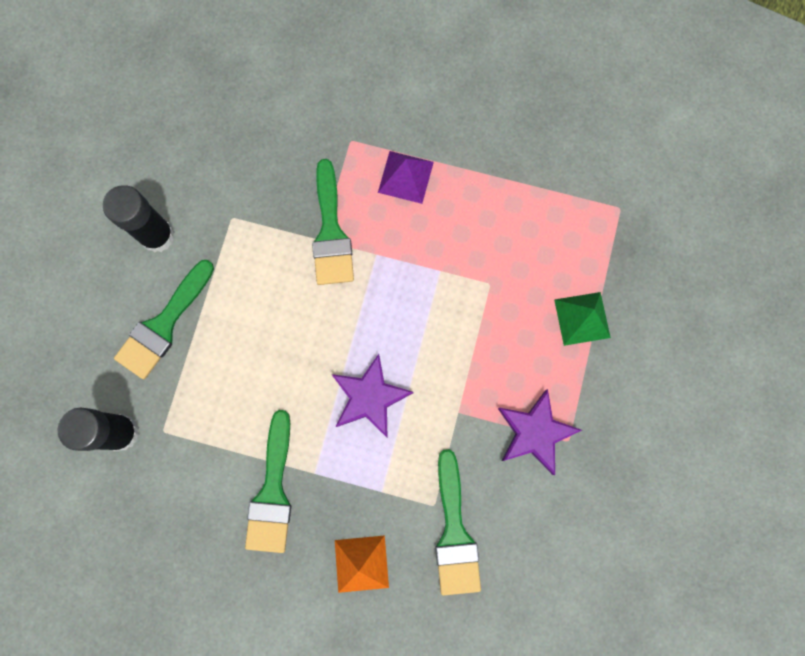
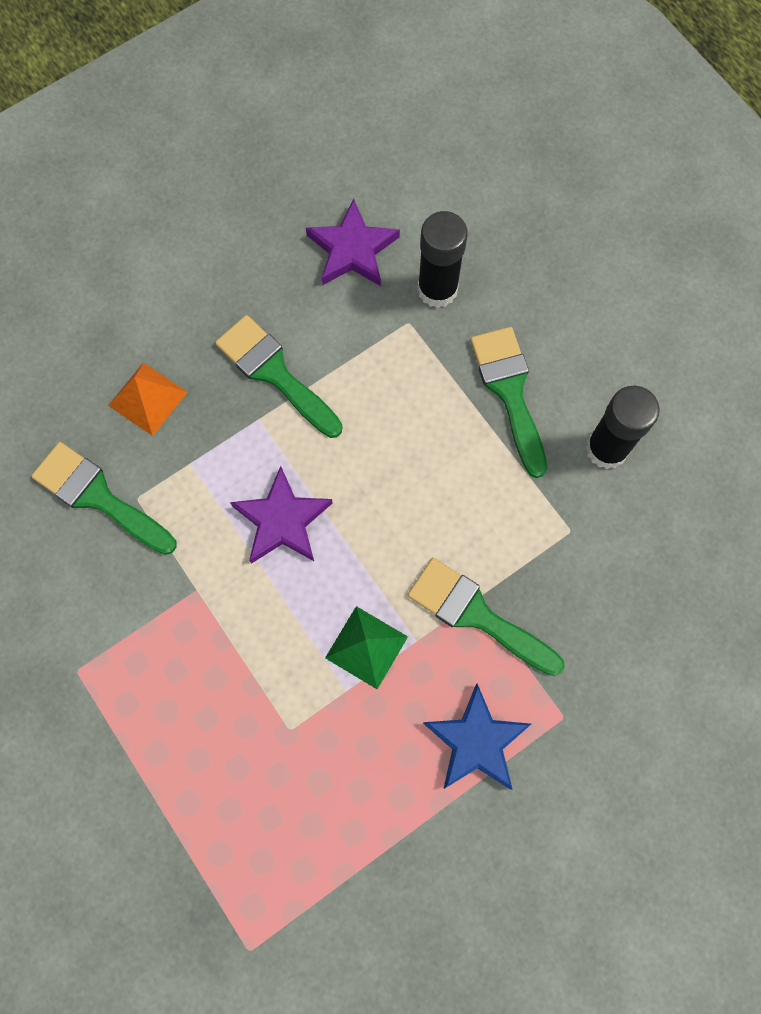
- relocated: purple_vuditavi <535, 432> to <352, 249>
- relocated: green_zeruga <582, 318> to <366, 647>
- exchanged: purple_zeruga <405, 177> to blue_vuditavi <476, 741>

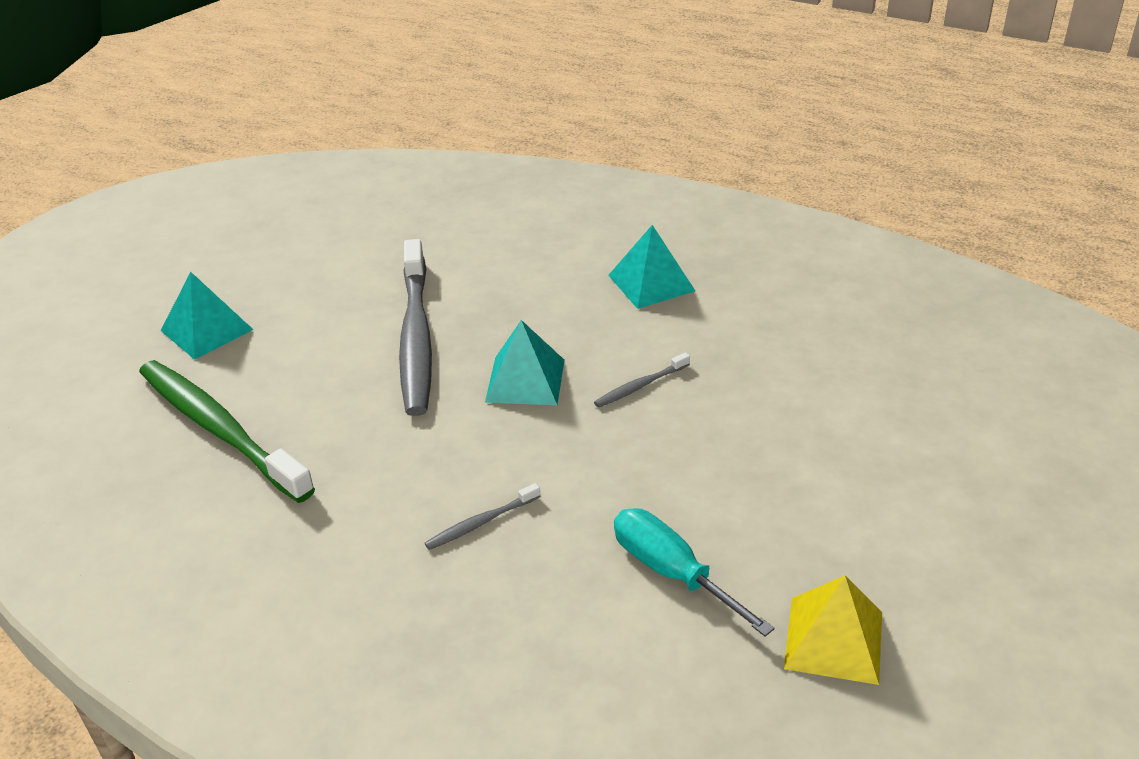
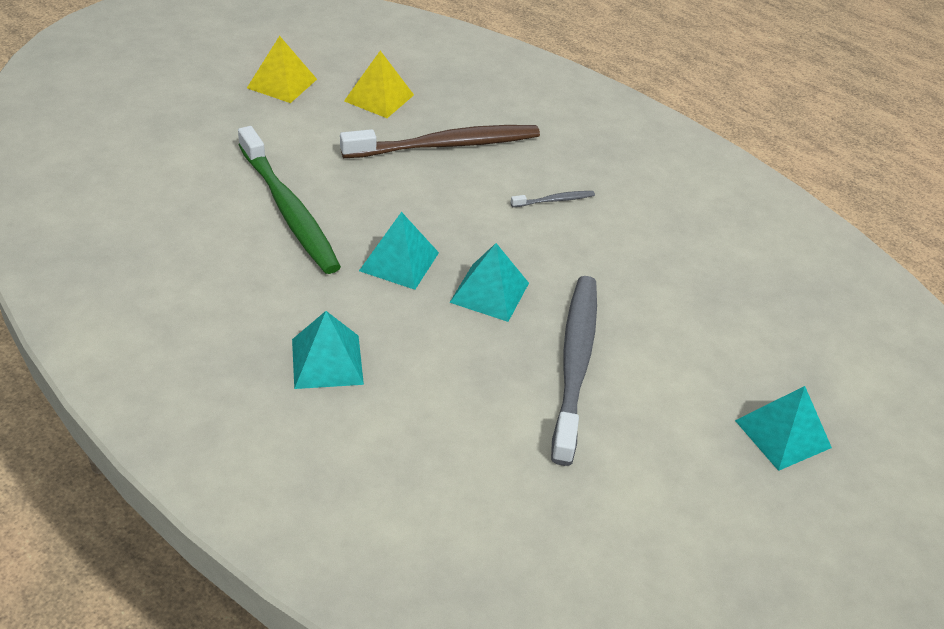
- appeared: yellow_zeruga <282, 83>
- relocated: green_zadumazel <219, 429> to <288, 210>
- exchanged: grey_zadumazel <640, 386> to turquoise_zeruga <399, 261>
- exchanged: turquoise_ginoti <672, 573> to brown_zadumazel <447, 145>

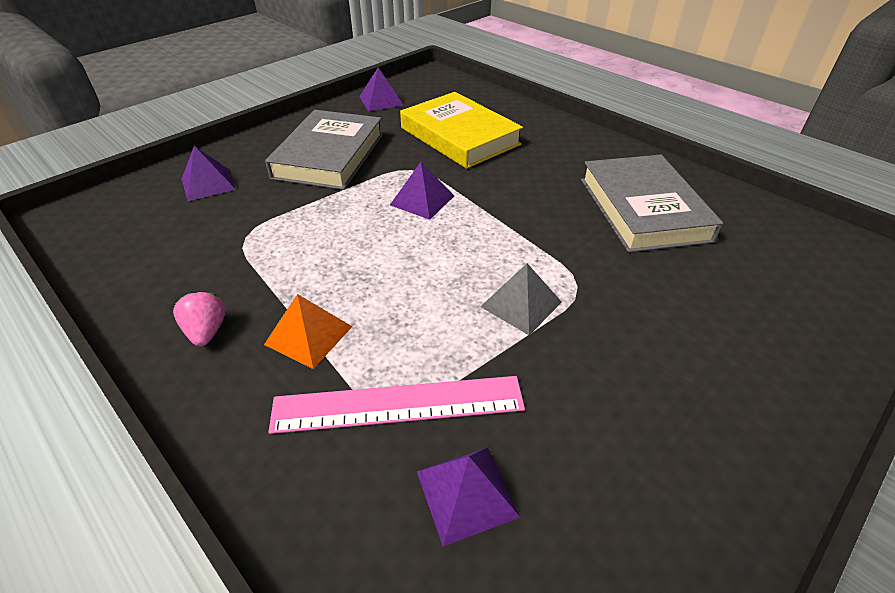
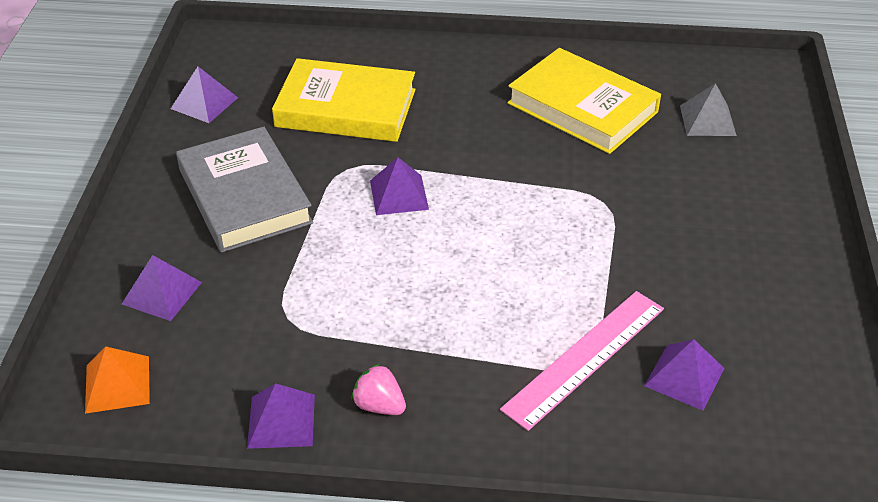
- appeared: purple_zeruga <281, 421>
- relocated: orange_zeruga <308, 335> to <117, 384>
- relocated: grey_zeruga <521, 304> to <707, 120>
- colour: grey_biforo <643, 209> to yellow_biforo <582, 108>

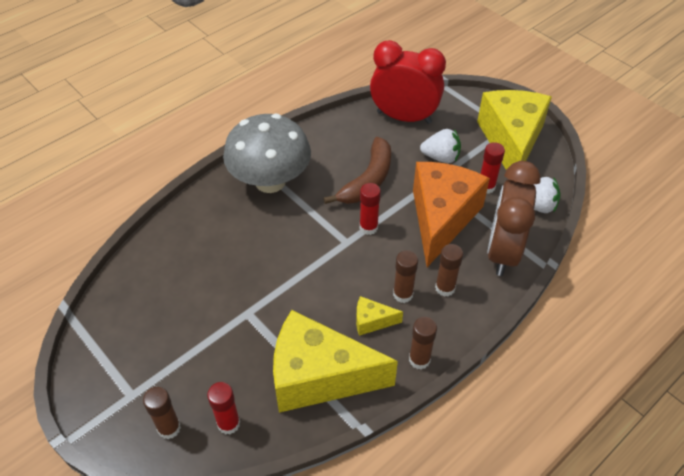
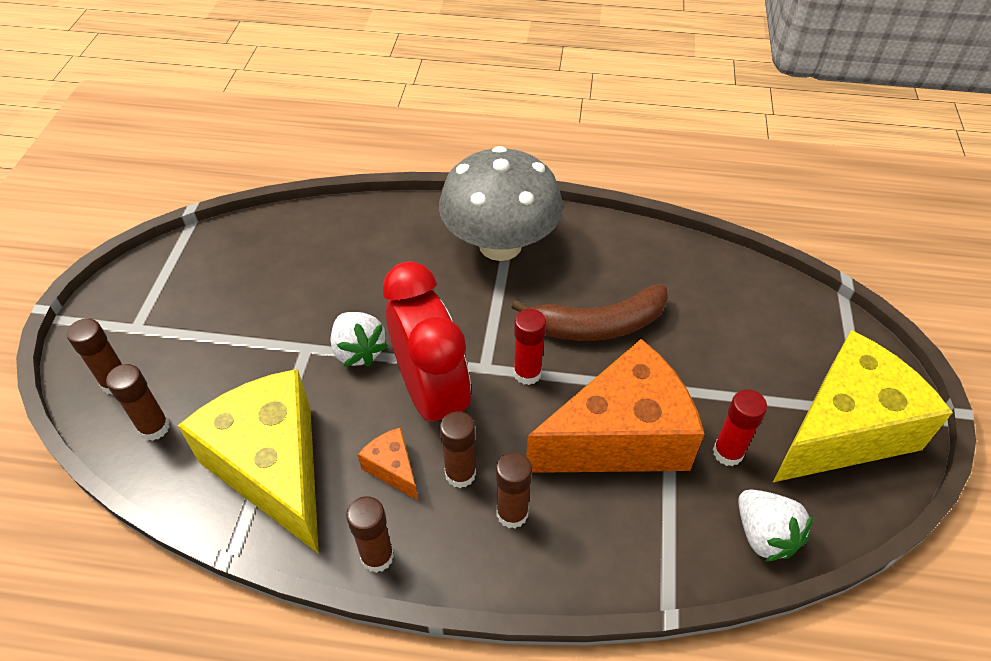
- missing: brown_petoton <503, 251>
- relocated: red_petoton <404, 117> to <432, 395>
- relocated: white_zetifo <441, 157> to <358, 351>
- colour: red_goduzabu <228, 423> to brown_goduzabu <154, 428>
- colour: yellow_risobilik <372, 321> to orange_risobilik <393, 468>

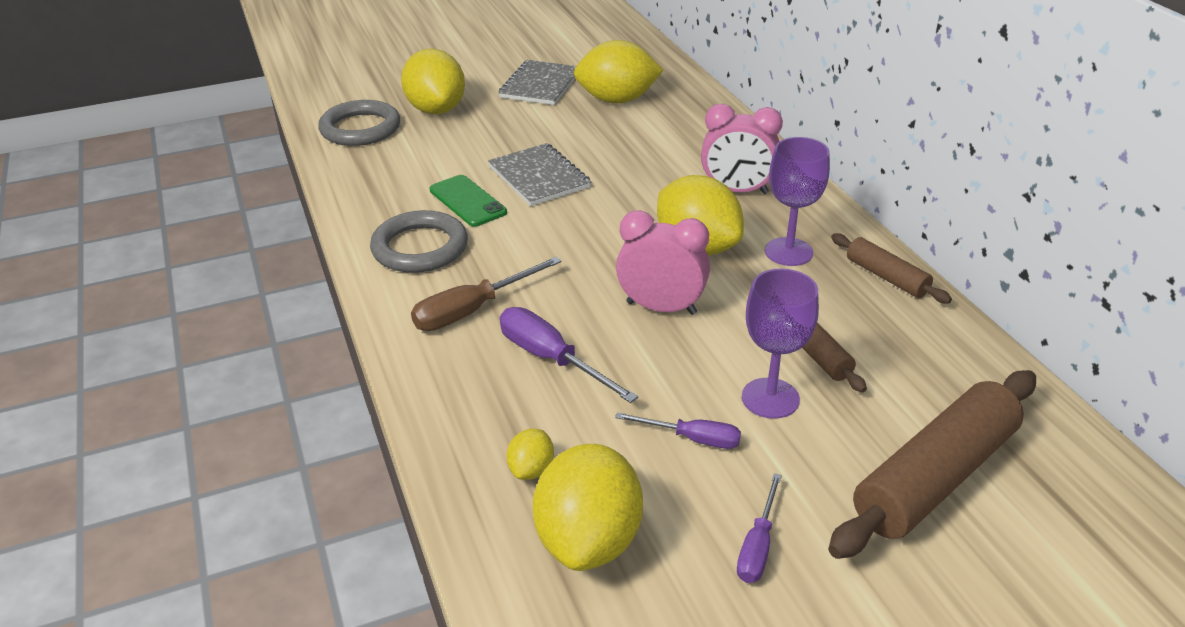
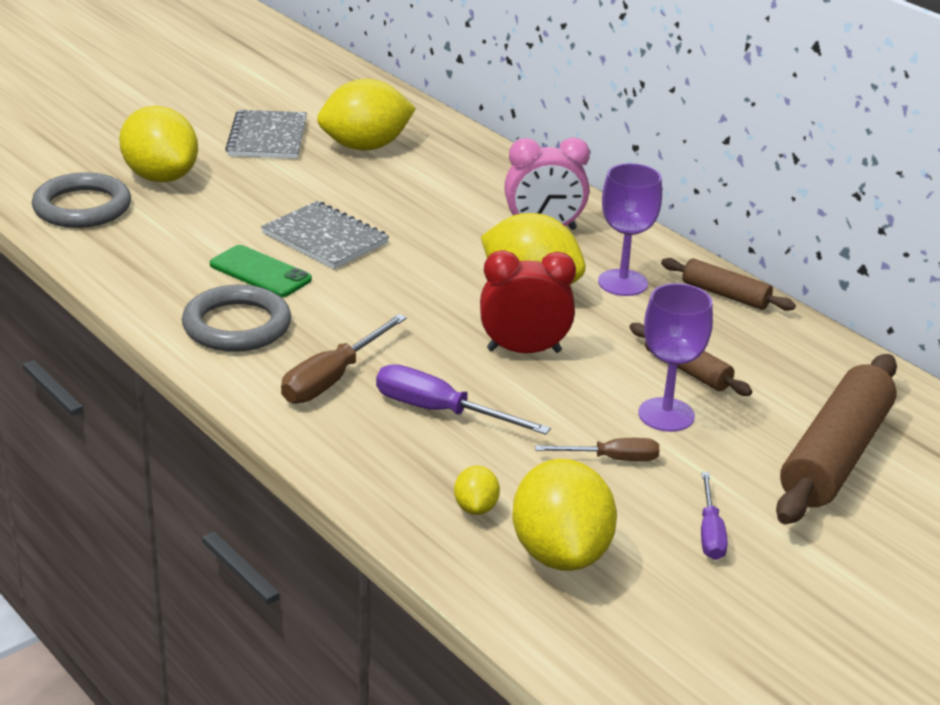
- colour: purple_ginoti <692, 439> to brown_ginoti <612, 459>
- colour: pink_petoton <661, 308> to red_petoton <524, 350>

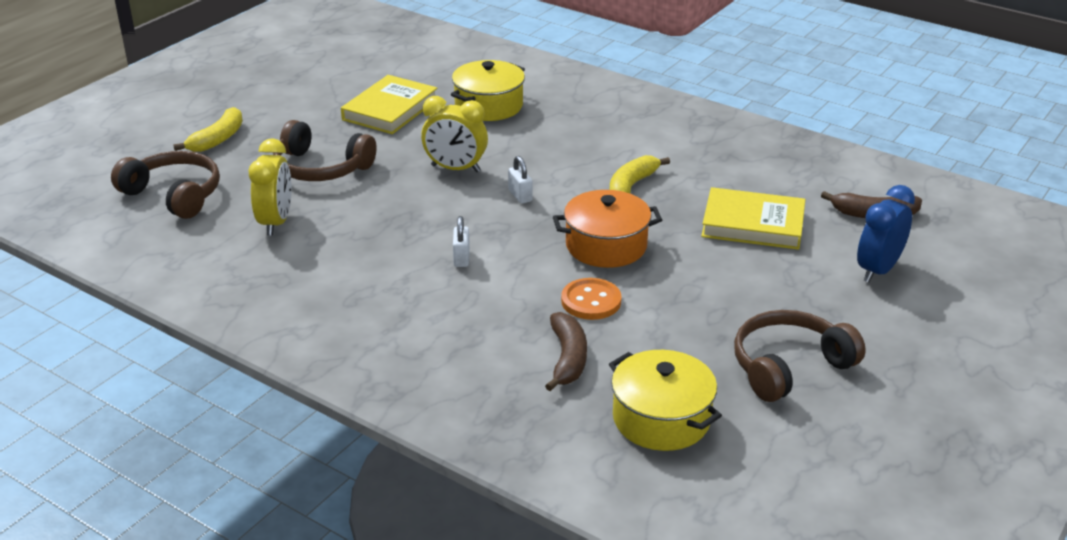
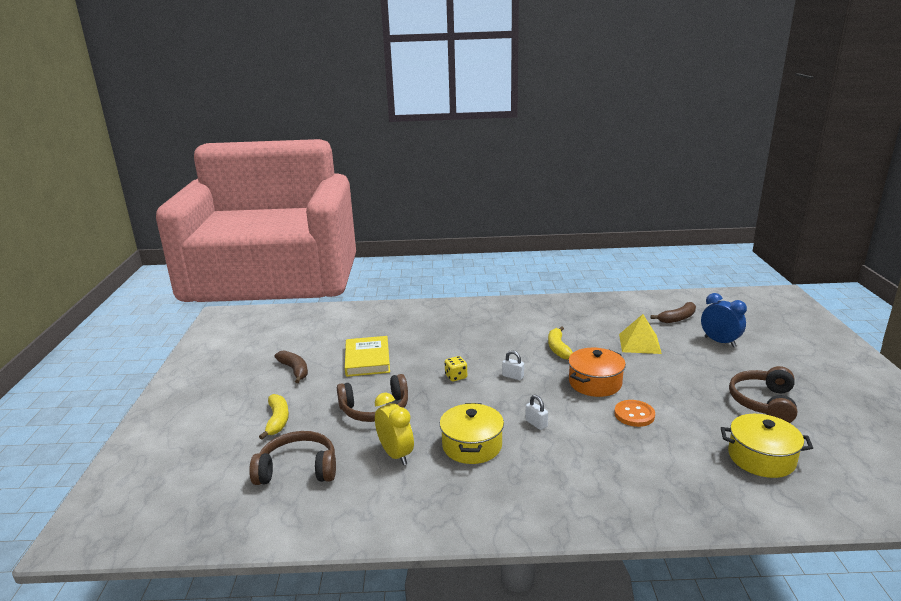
- relocated: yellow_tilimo <489, 106> to <472, 445>
- relocated: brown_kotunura <567, 358> to <294, 370>
- exchanged: yellow_petoton <455, 169> to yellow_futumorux <456, 377>
- exchanged: yellow_biforo <753, 224> to yellow_zeruga <639, 343>
- spun: blue_petoton <877, 270> = <720, 342> 135 degrees clockwise

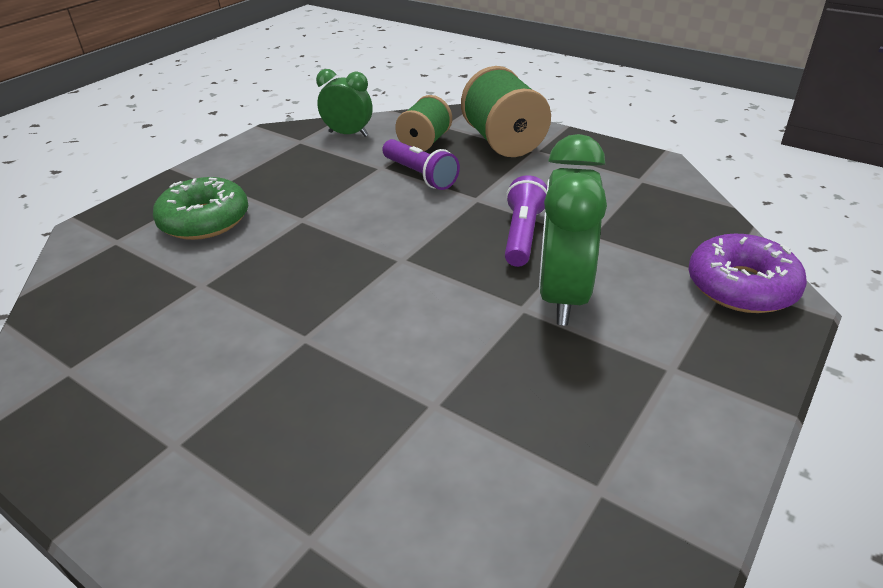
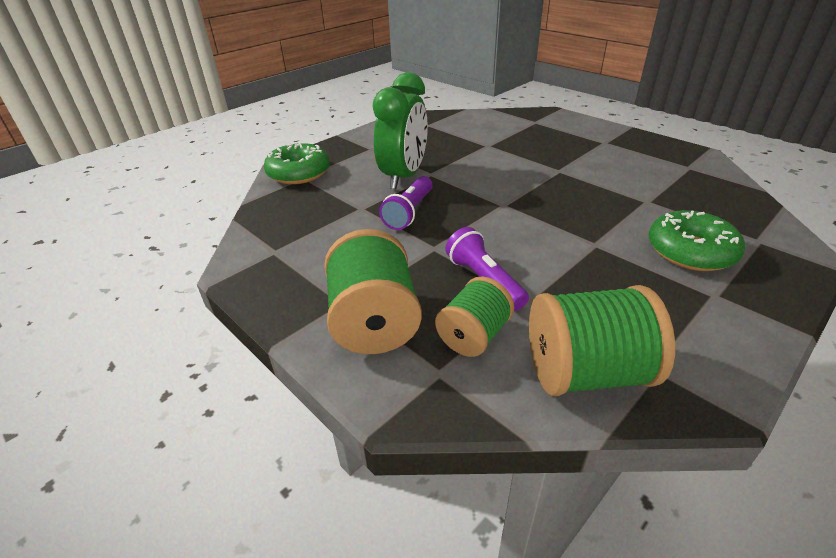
- exchanged: green_petoton <348, 134> to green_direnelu <585, 372>
- colour: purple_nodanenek <741, 286> to green_nodanenek <299, 173>

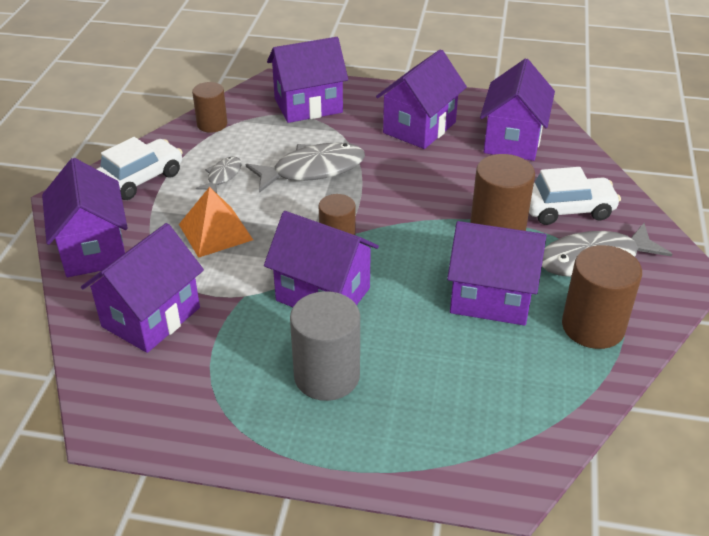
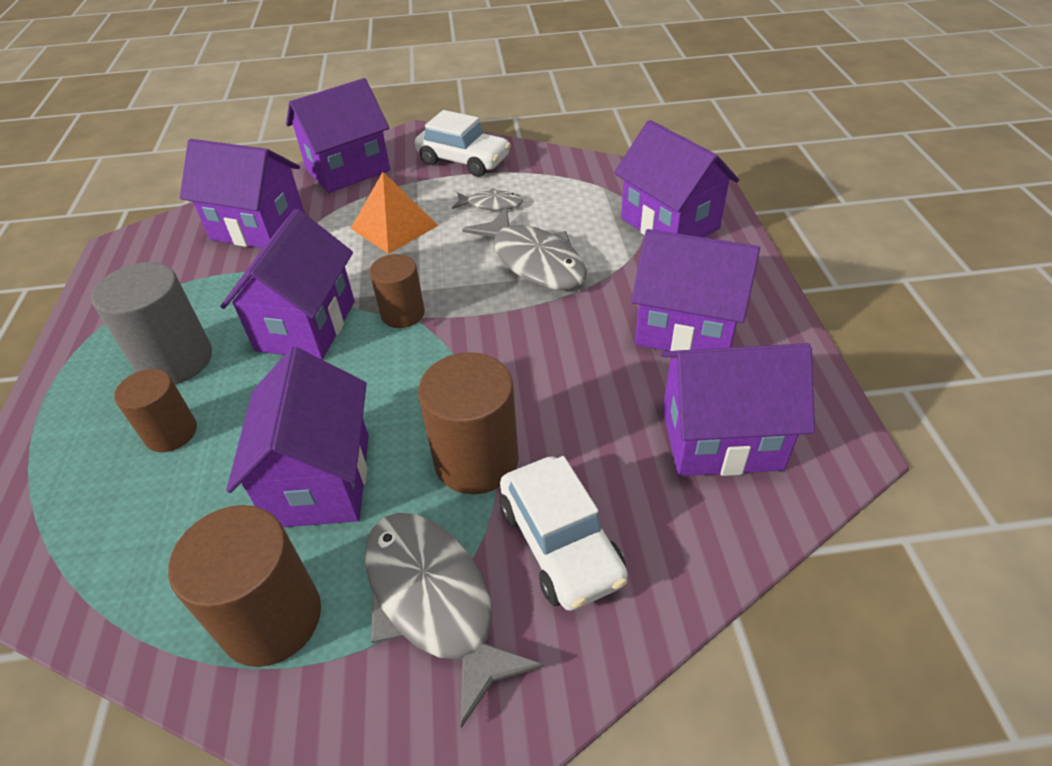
- relocated: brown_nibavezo <212, 124> to <171, 432>

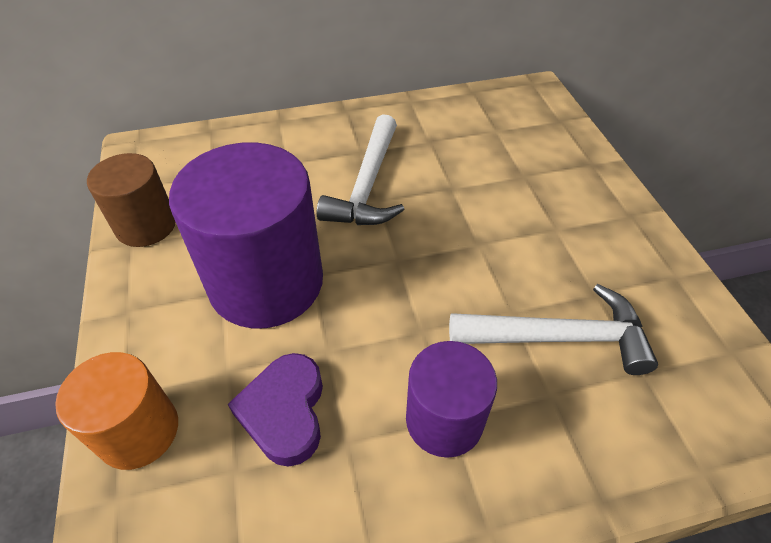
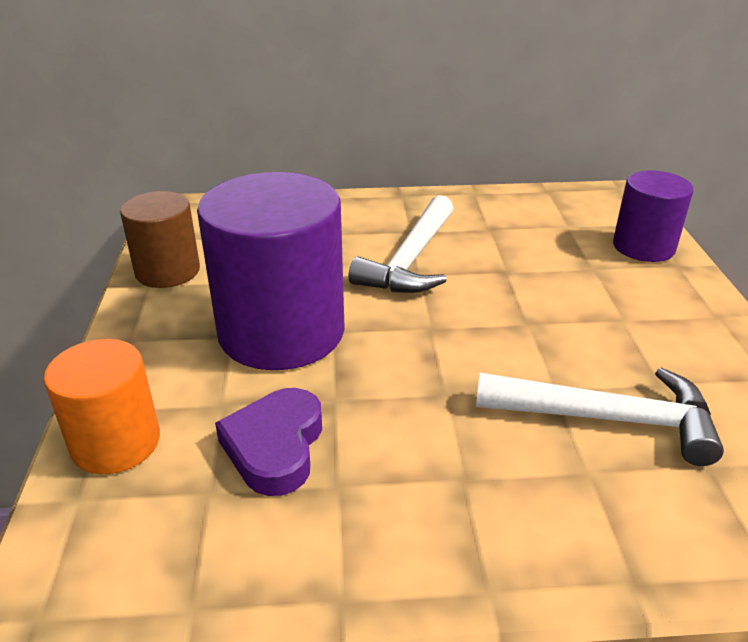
- relocated: purple_nibavezo <444, 420> to <643, 247>

